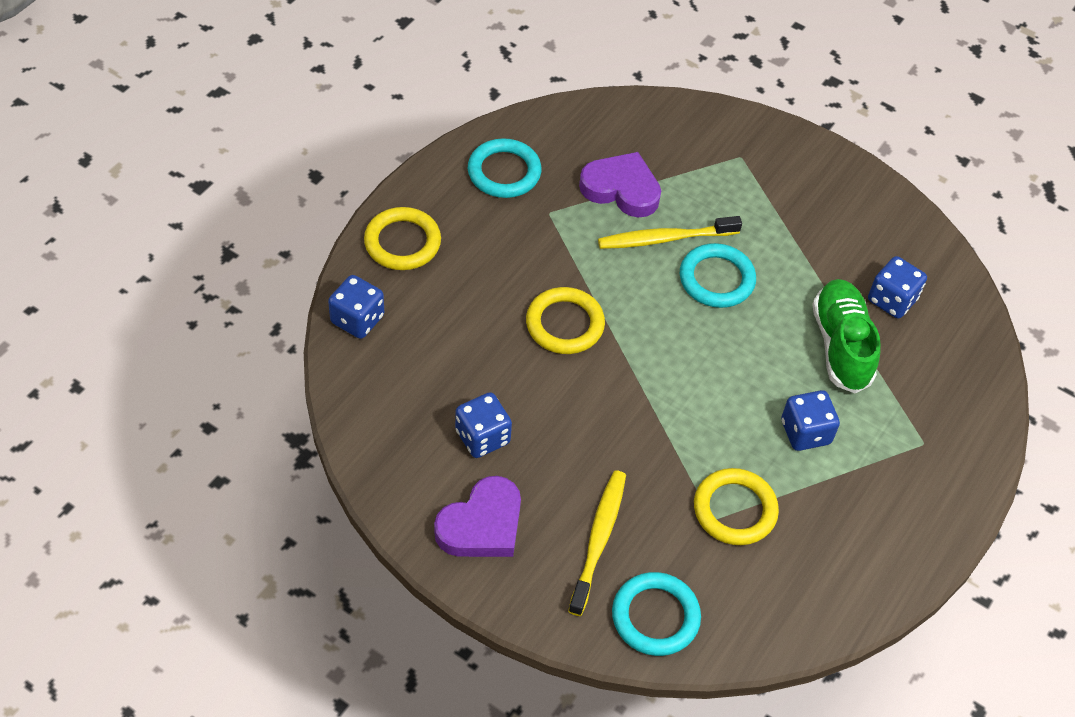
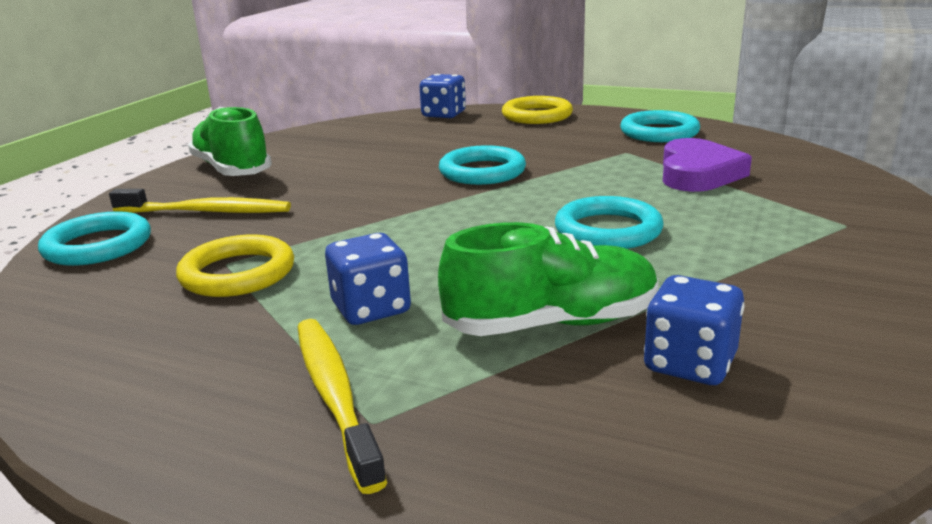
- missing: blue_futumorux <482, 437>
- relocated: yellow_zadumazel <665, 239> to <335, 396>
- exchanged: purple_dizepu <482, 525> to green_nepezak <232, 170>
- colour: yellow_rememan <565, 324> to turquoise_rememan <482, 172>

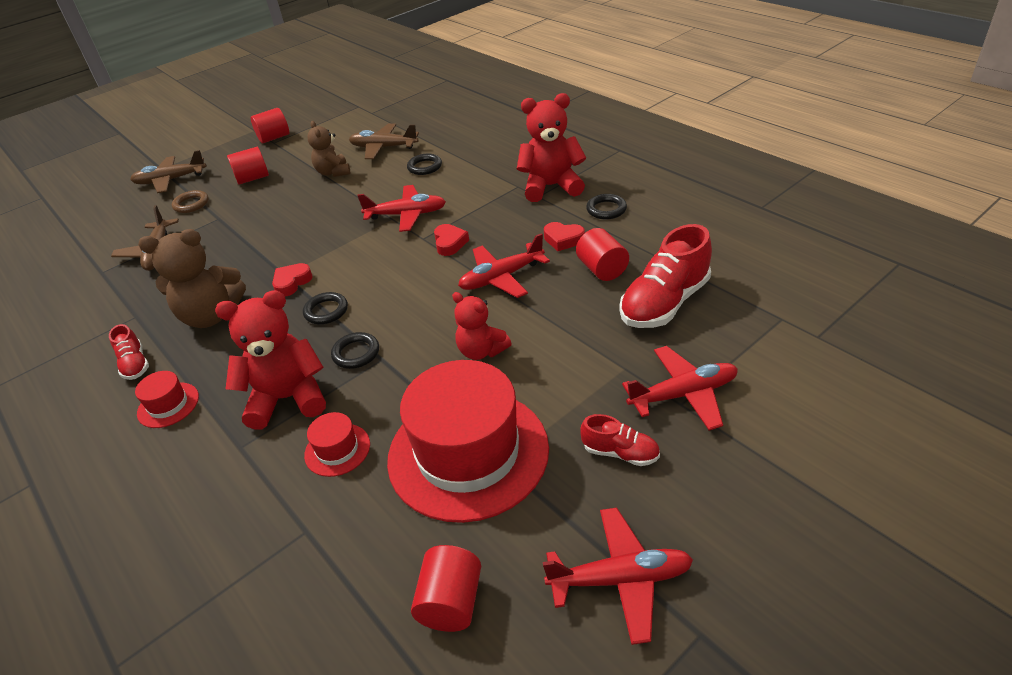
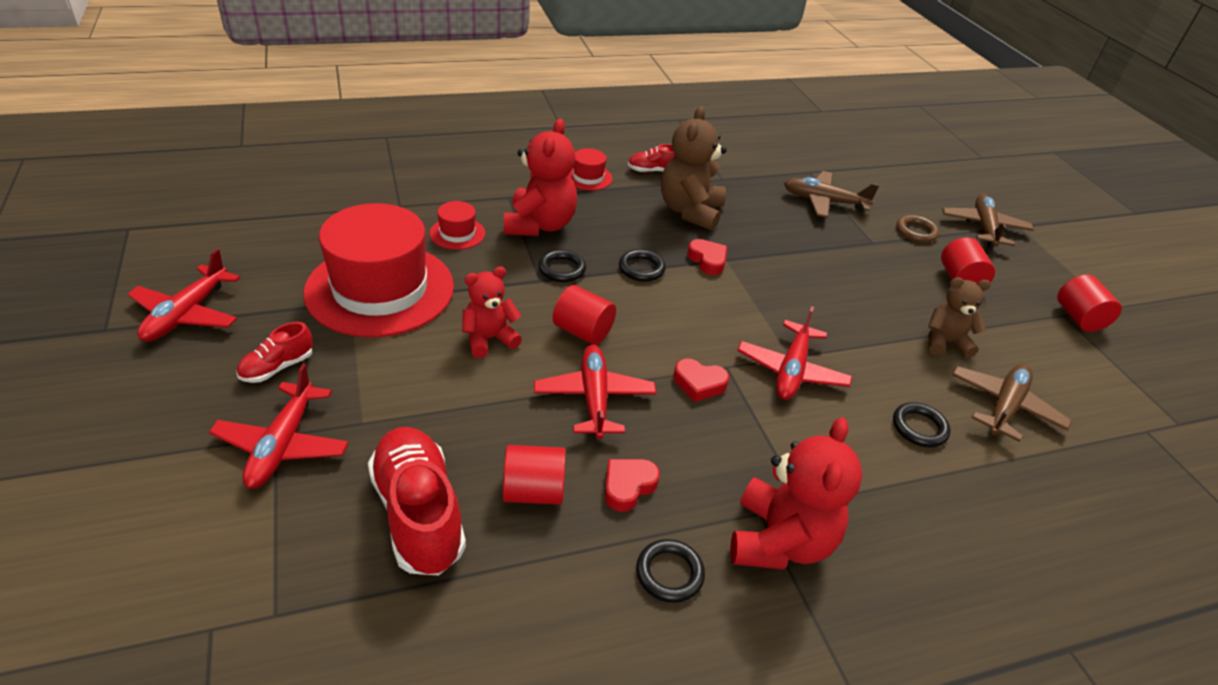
- relocated: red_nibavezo <451, 602> to <582, 331>

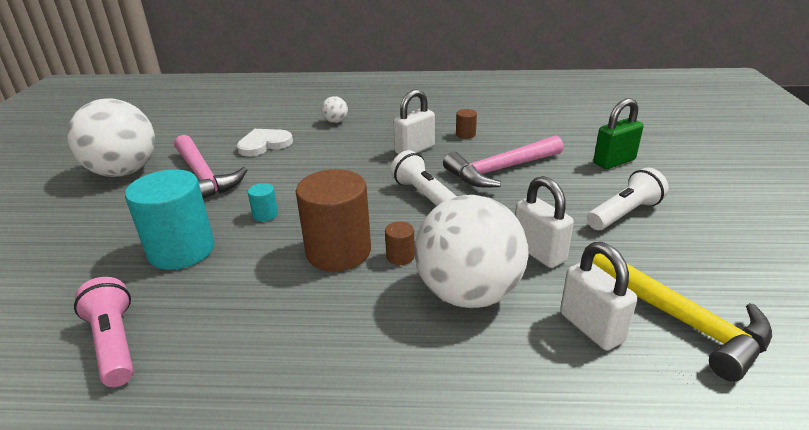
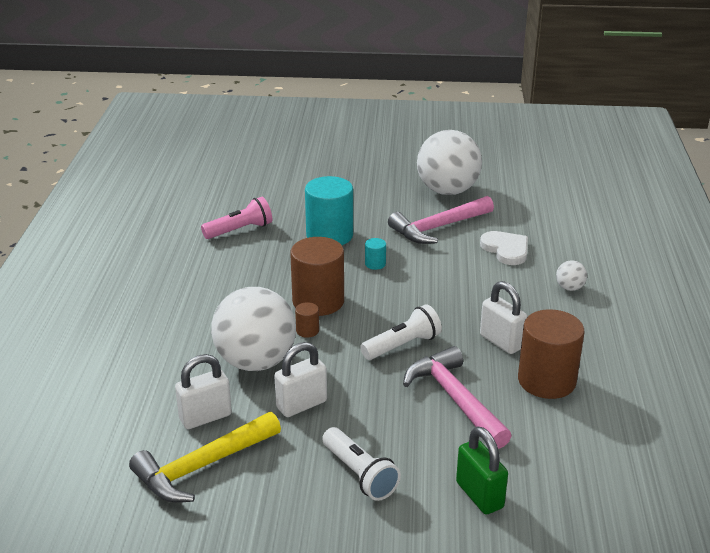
- size: brown_nibavezo <465, 134> = <546, 381> x2.34

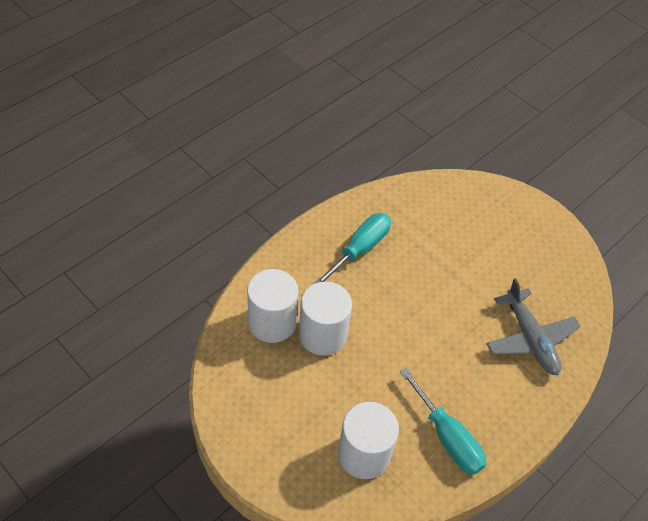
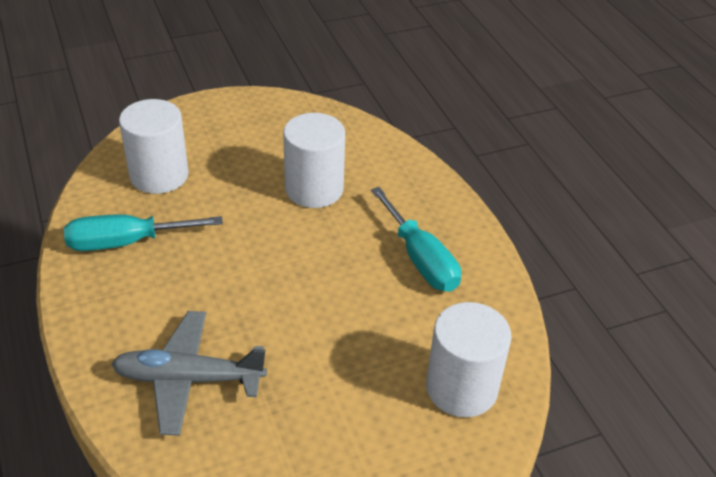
- relocated: white_nibavezo <272, 322> to <461, 388>

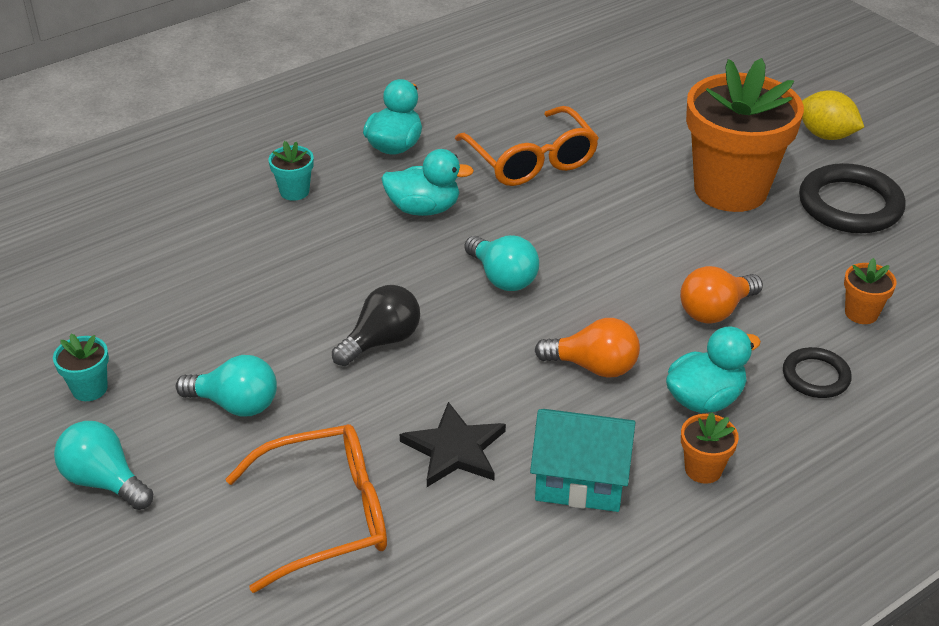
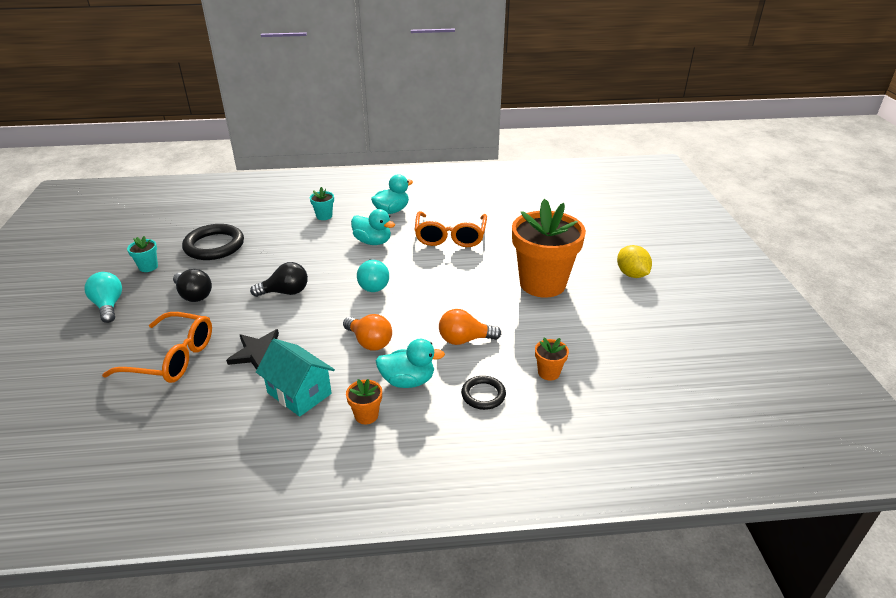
- relocated: black_rememan <850, 205> to <214, 246>
- colour: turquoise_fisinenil <236, 404> to black_fisinenil <194, 295>

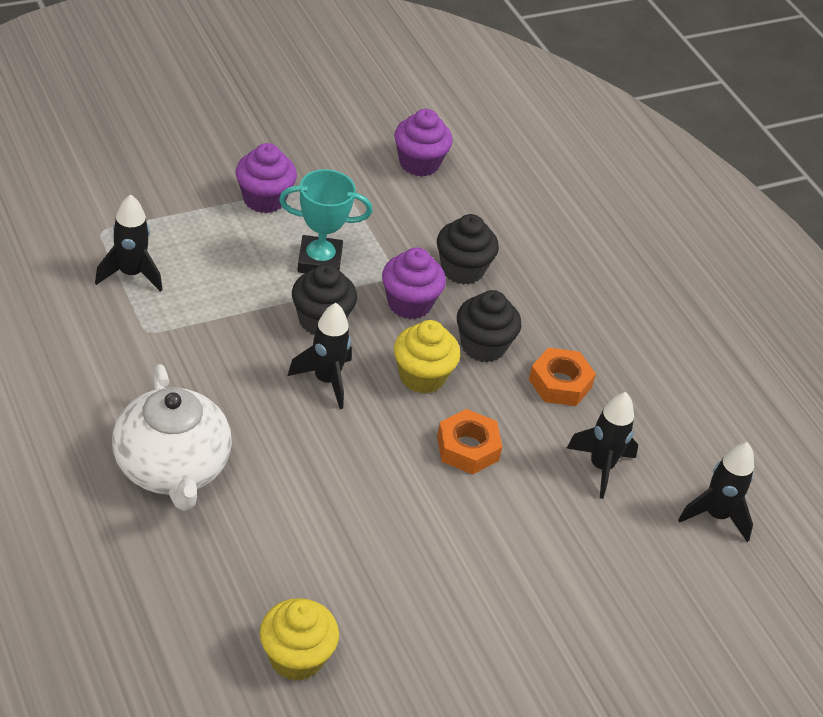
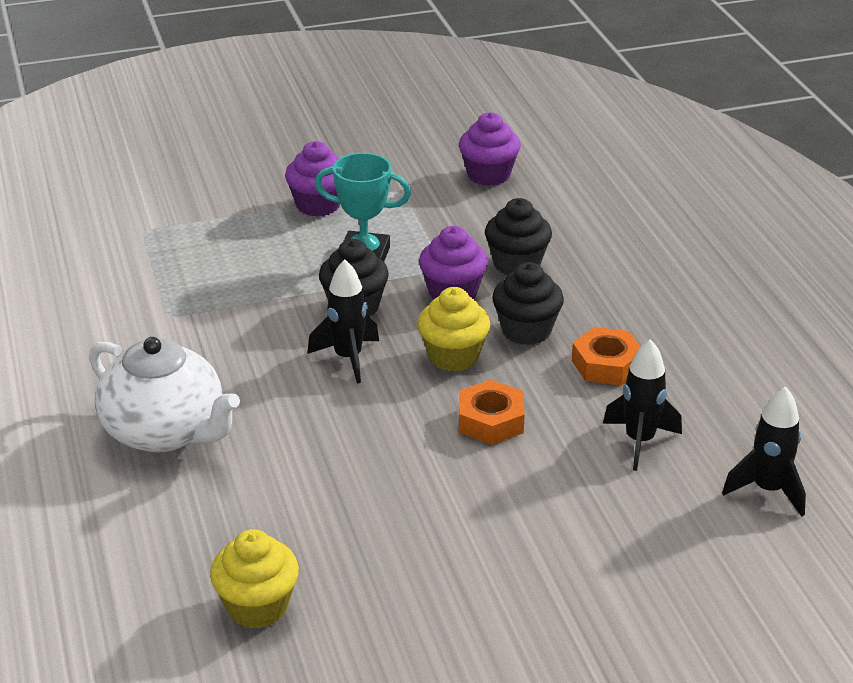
- missing: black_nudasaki <131, 274>
- spun: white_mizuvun <172, 468> = <165, 431> 45 degrees counterclockwise

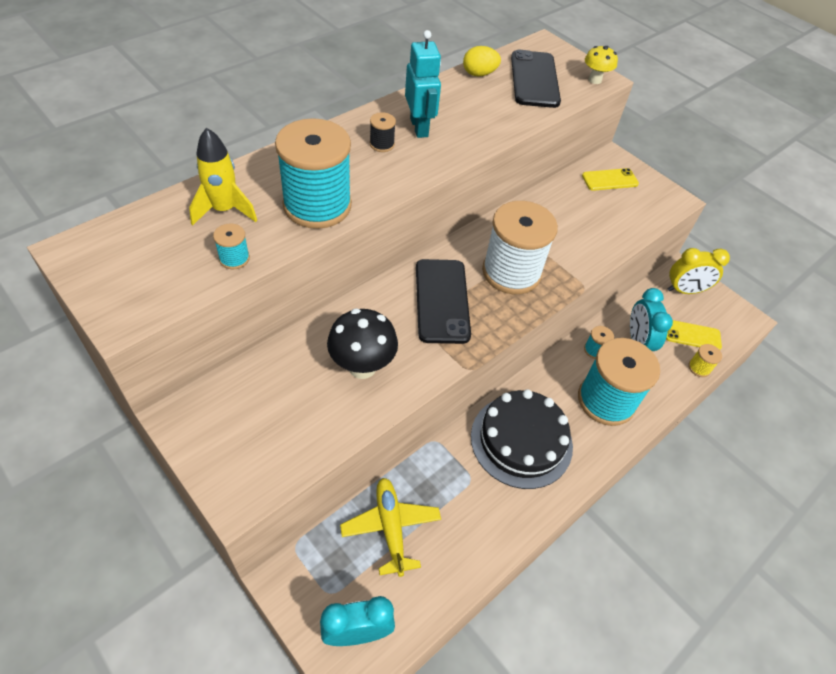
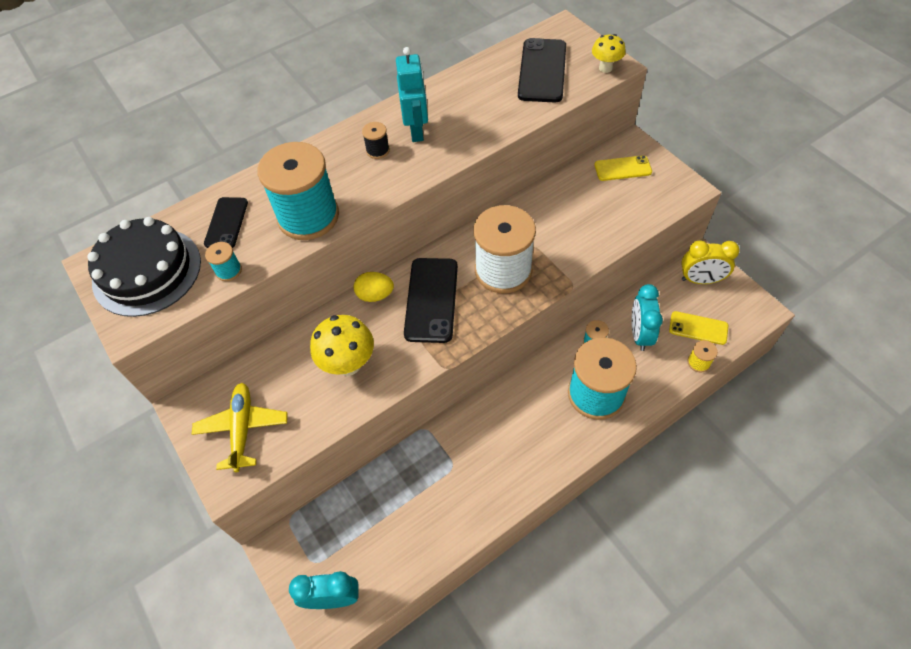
- relocated: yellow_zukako <391, 527> to <242, 429>
- relocated: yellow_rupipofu <479, 74> to <375, 295>
- relocated: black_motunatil <521, 440> to <147, 271>
- exchanged: yellow_nudasaki <224, 210> to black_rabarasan <226, 223>
- colour: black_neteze <362, 367> to yellow_neteze <348, 364>

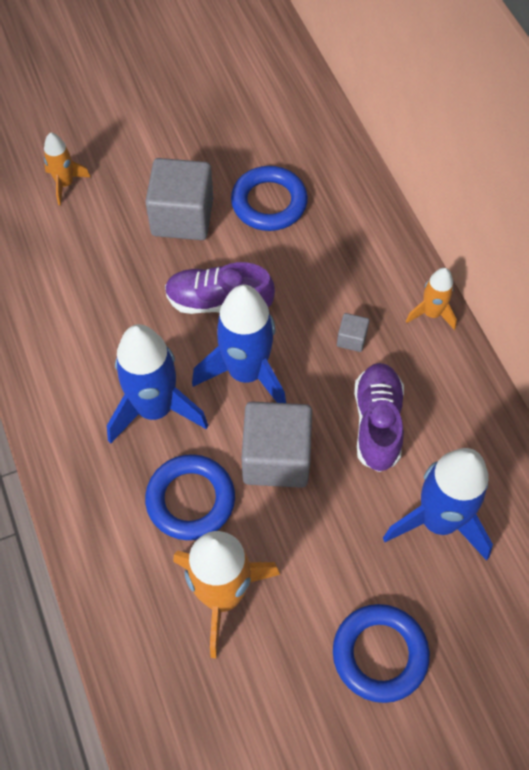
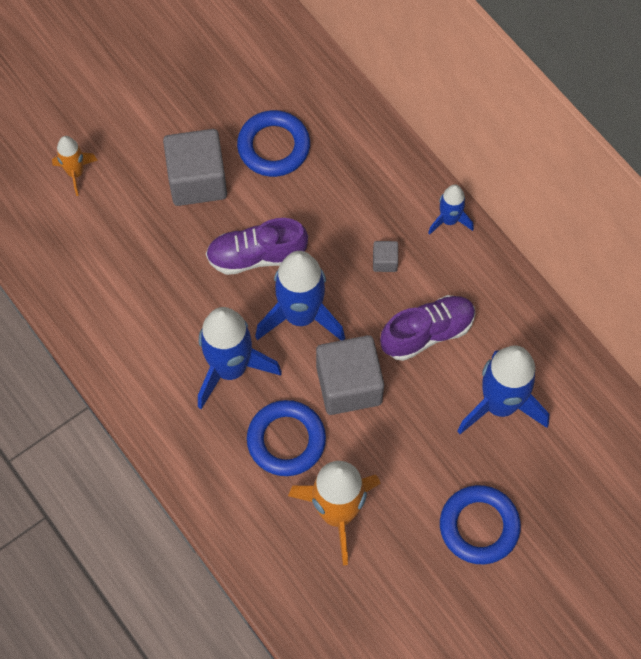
- colour: orange_nudasaki <431, 313> to blue_nudasaki <449, 220>
- spun: purple_nepezak <377, 423> = <427, 333> 75 degrees clockwise

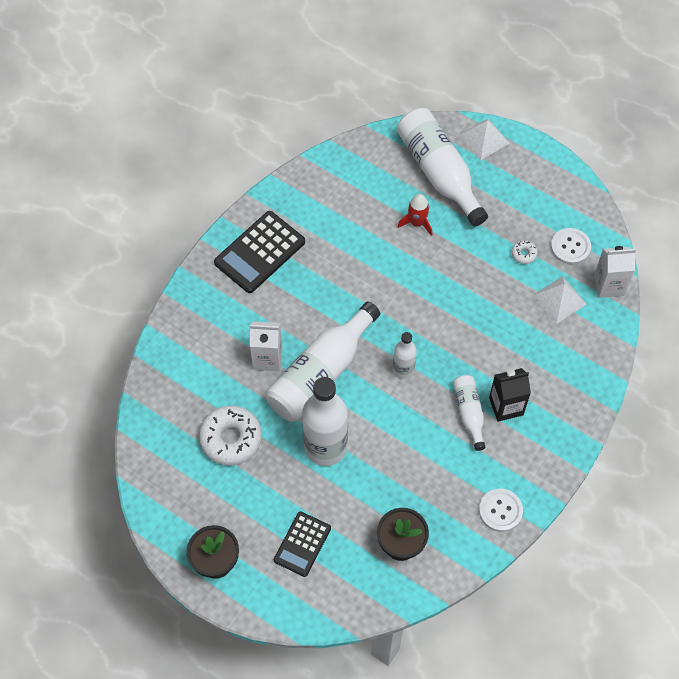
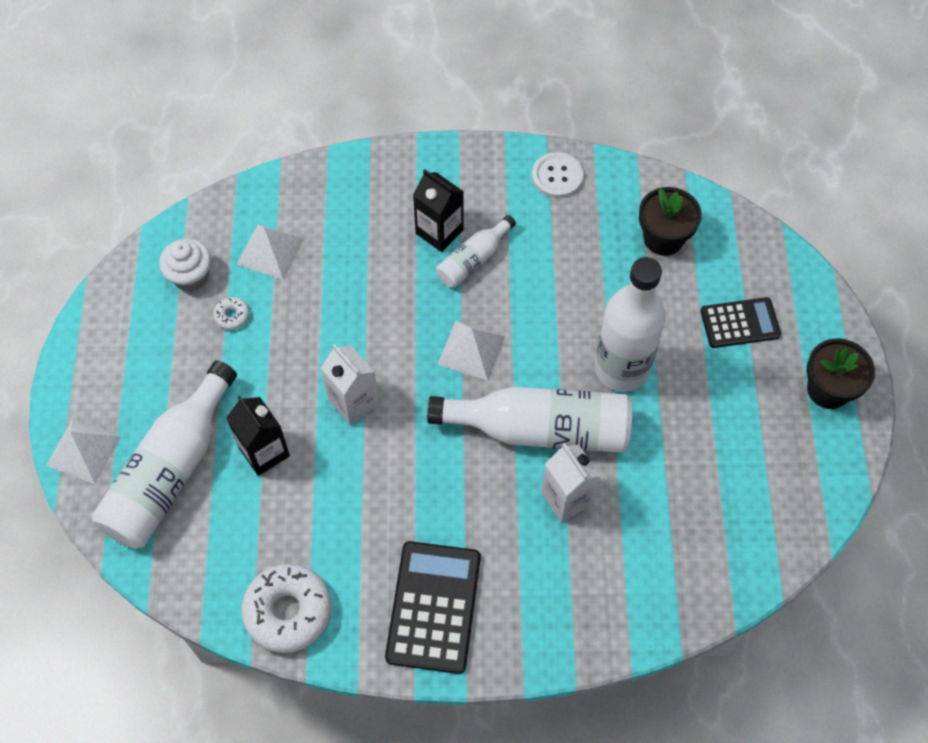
- relocated: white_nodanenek <231, 439> to <288, 611>
- relocated: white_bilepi <608, 285> to <353, 402>
- exchanged: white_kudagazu <403, 369> to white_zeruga <471, 350>
- exchanged: red_nudasaki <417, 223> to black_bilepi <264, 452>
- exchanged: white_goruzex <570, 247> to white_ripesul <190, 276>
- spun: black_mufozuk <259, 252> = <434, 607> 90 degrees counterclockwise

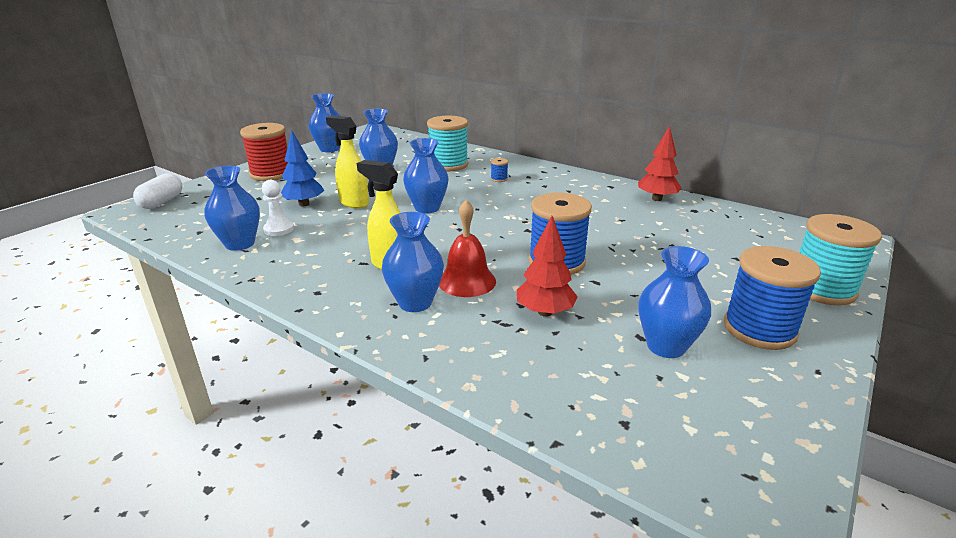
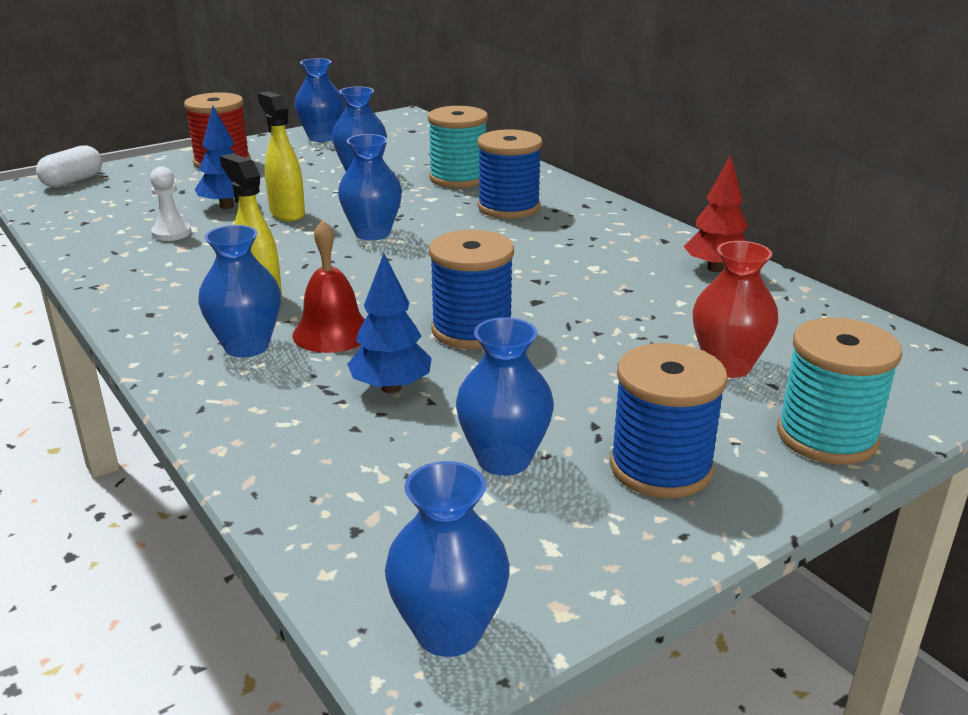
- appeared: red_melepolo <727, 366>
- relocated: blue_melepolo <240, 244> to <449, 631>
- colour: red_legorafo <545, 312> to blue_legorafo <391, 387>
- size: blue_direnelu <499, 179> = <509, 207> x2.45

